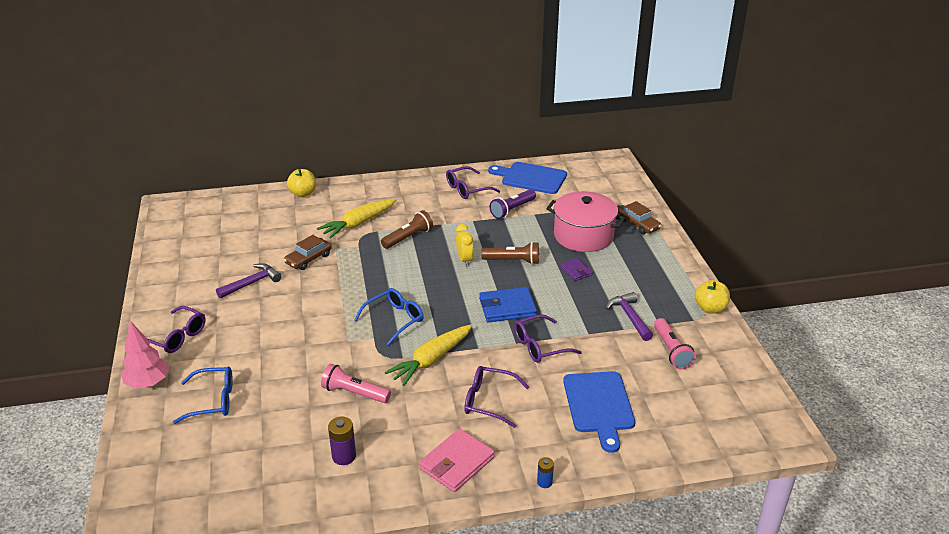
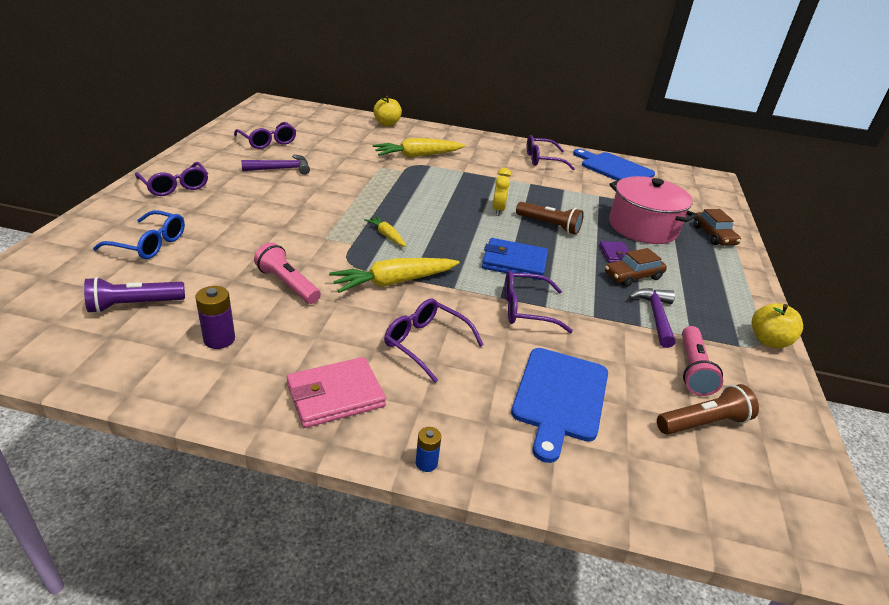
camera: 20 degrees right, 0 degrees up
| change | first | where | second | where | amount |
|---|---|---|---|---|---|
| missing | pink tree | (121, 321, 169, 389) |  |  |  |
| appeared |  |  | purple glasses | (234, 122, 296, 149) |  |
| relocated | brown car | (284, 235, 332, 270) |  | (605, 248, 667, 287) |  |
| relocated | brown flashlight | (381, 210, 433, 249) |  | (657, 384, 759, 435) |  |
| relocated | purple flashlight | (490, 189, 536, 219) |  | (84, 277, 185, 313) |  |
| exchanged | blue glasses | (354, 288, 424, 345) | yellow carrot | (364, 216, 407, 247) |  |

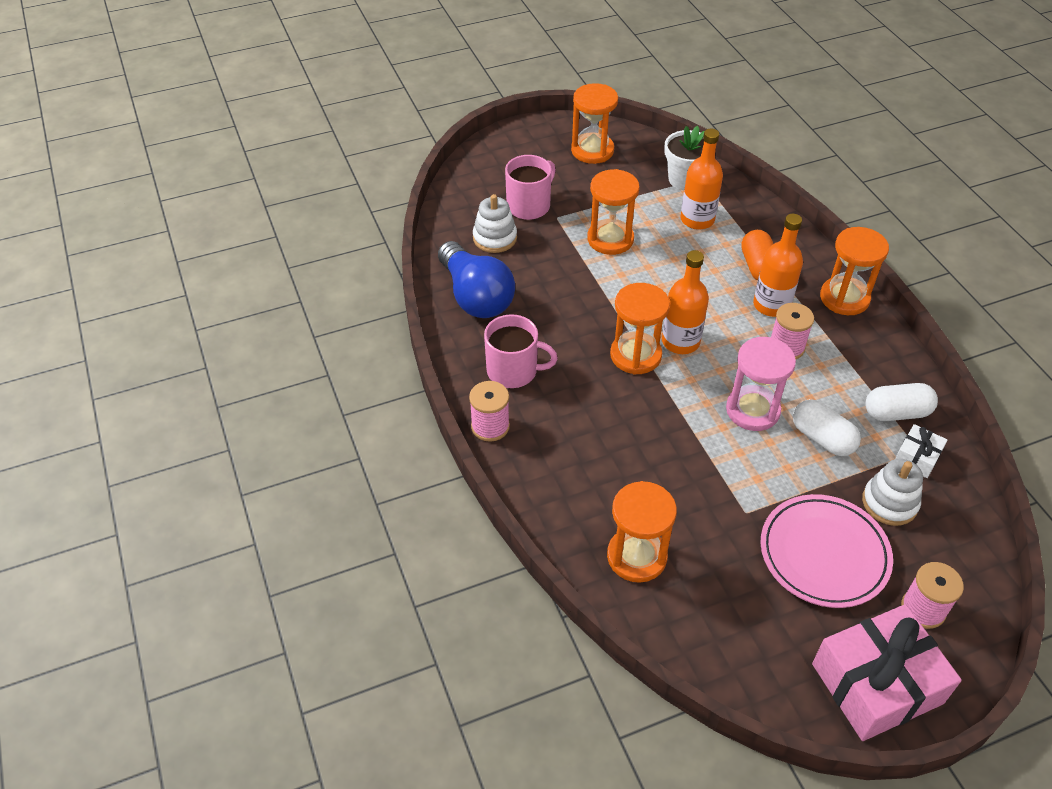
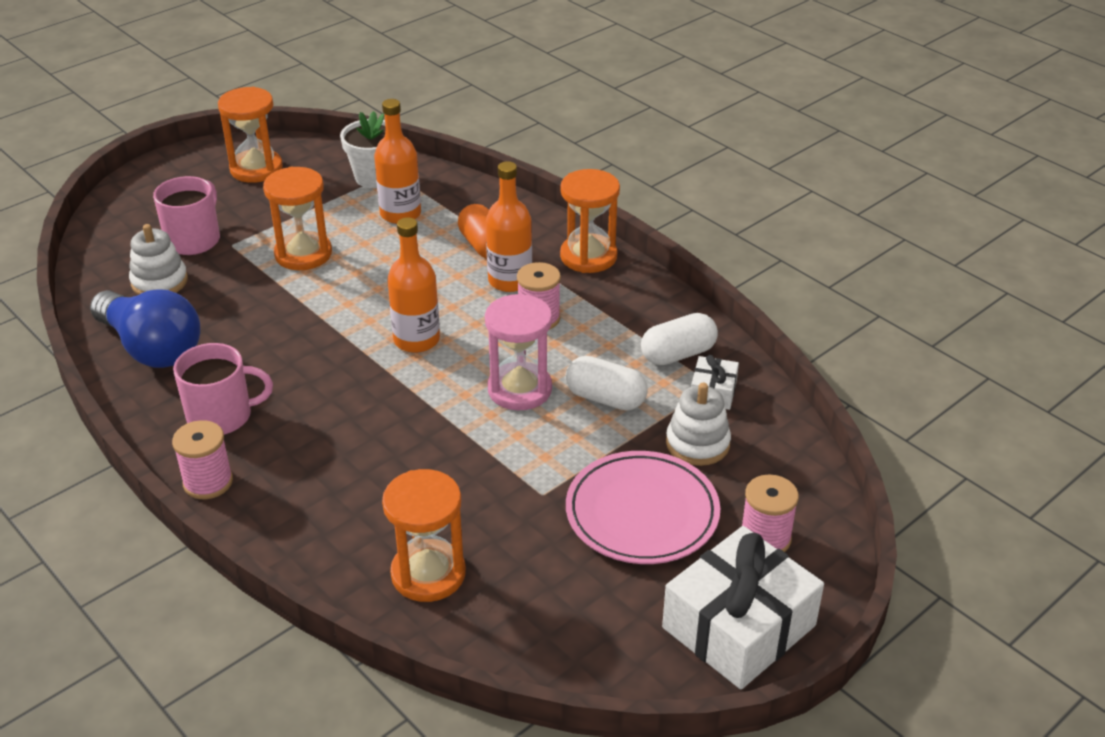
camera: 20 degrees left, 10 degrees down
| change | first | where | second | where | amount |
|---|---|---|---|---|---|
| missing | orange hourglass | (610, 283, 670, 375) |  |  |  |
| colour | pink gift | (812, 604, 962, 741) | white gift | (662, 526, 824, 689) |  |

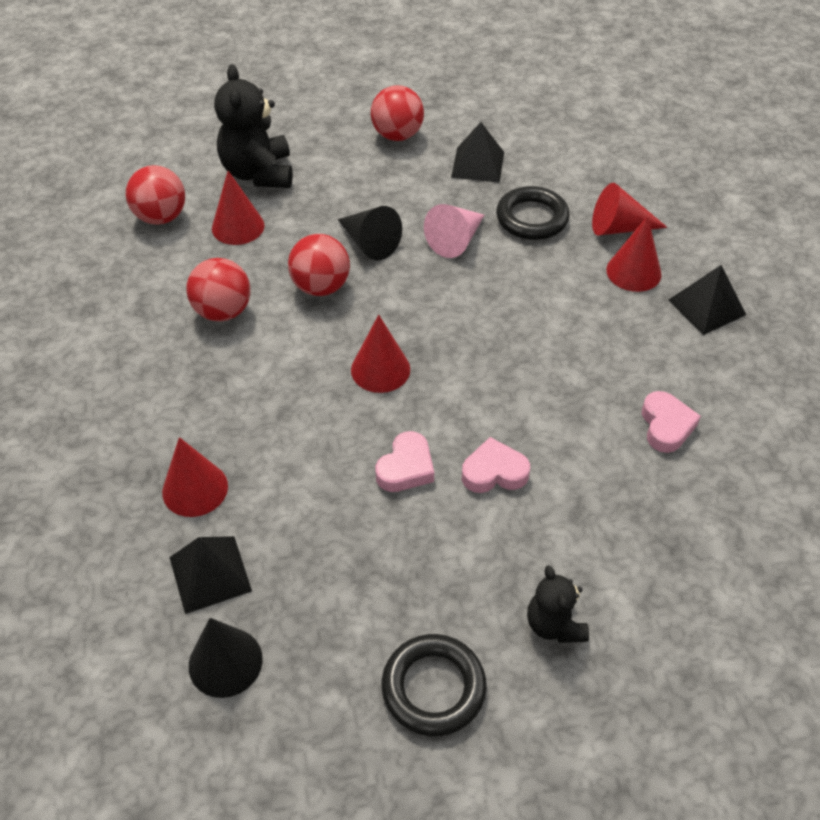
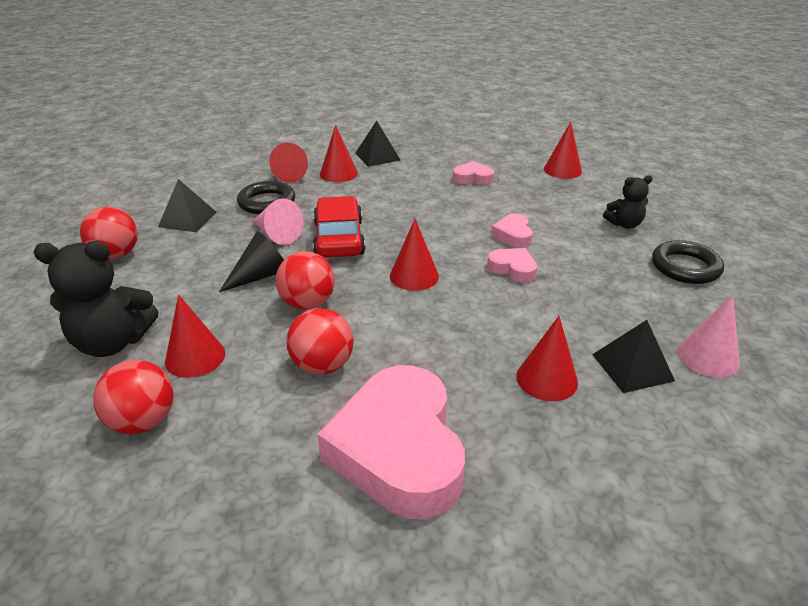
camera: 85 degrees left, 15 degrees down
| change | first | where | second | where | amount |
|---|---|---|---|---|---|
| appeared |  |  | red car | (313, 196, 366, 258) |  |
| appeared |  |  | pink heart | (317, 365, 465, 520) |  |
| appeared |  |  | red cone | (544, 122, 582, 179) |  |
| colour | black cone | (189, 618, 263, 698) | pink cone | (677, 295, 740, 378) |  |

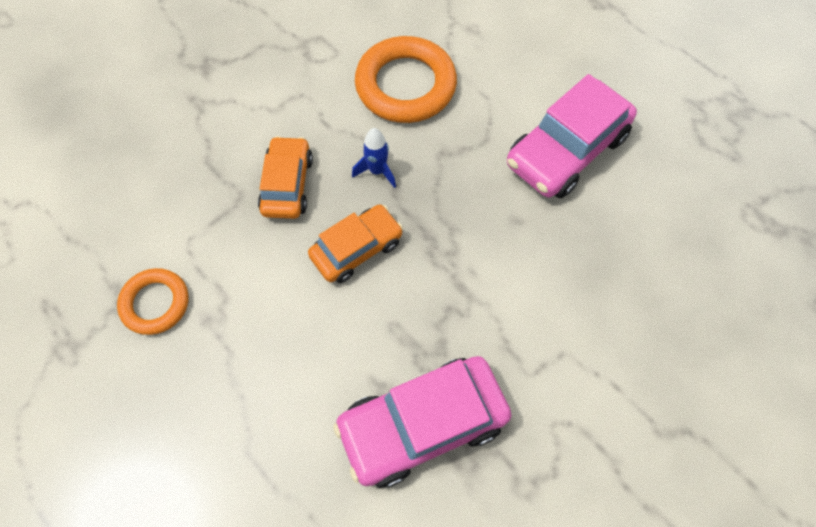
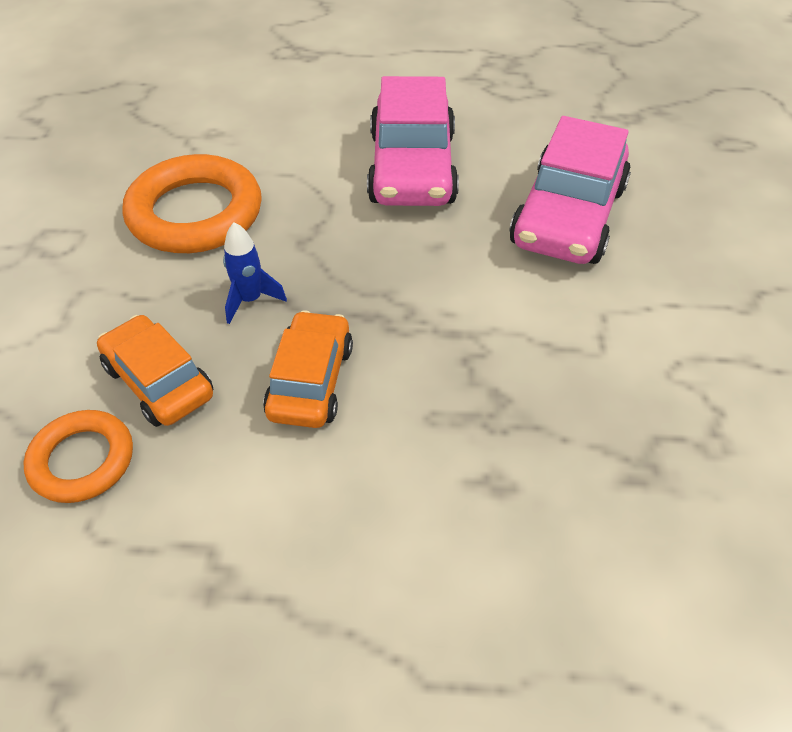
camera: 45 degrees left, 15 degrees down
| change | first | where | second | where | amount |
|---|---|---|---|---|---|
| relocated | orange ring | (117, 268, 188, 335) |  | (24, 410, 133, 503) |  |
| relocated | pink car | (333, 356, 512, 488) |  | (509, 116, 631, 264) |  |

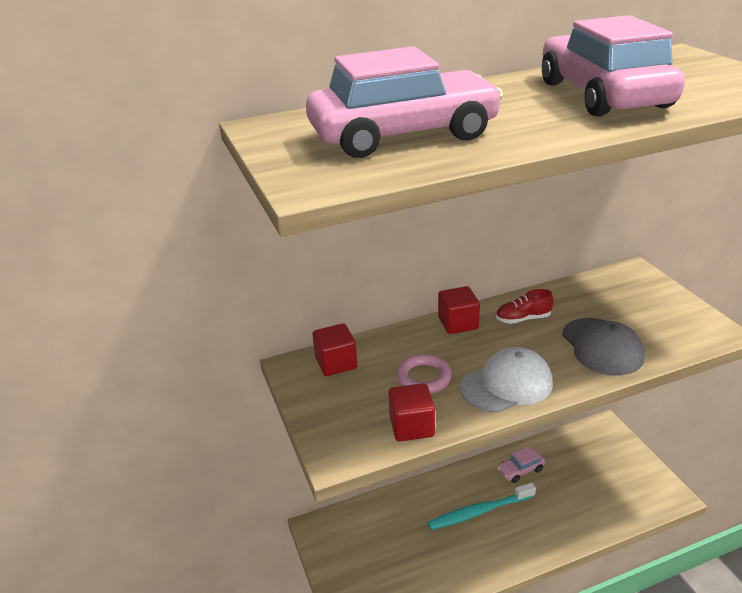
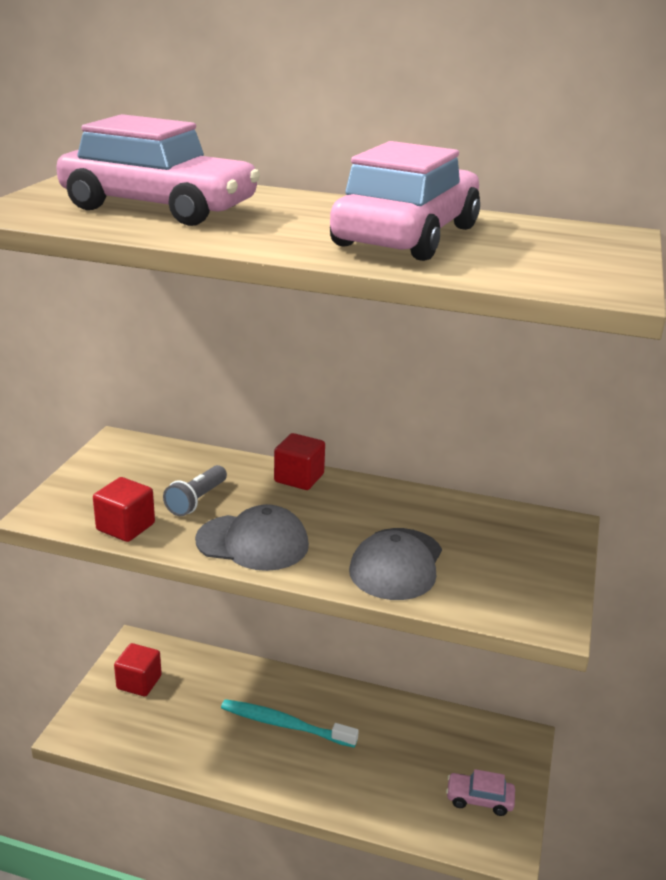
camera: 35 degrees right, 5 degrees down
| change | first | where | second | where | amount |
|---|---|---|---|---|---|
| missing | red shoe | (496, 289, 554, 324) |  |  |  |
| relocated | red cube | (313, 323, 357, 376) |  | (114, 643, 162, 696) |  |
| relocated | pink car | (497, 446, 545, 483) |  | (446, 769, 515, 816) |  |
| exchanged | pink ring | (396, 354, 452, 393) | grey flashlight | (163, 465, 227, 516) |  |
| colour | white cap | (460, 347, 553, 413) | grey cap | (195, 504, 309, 571) |  |

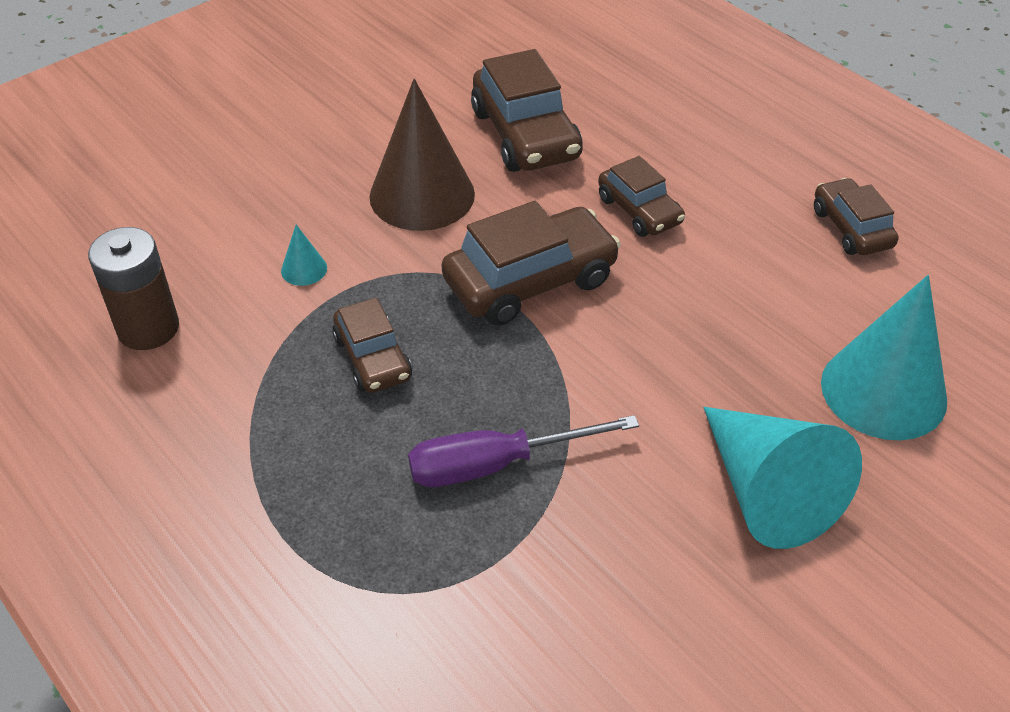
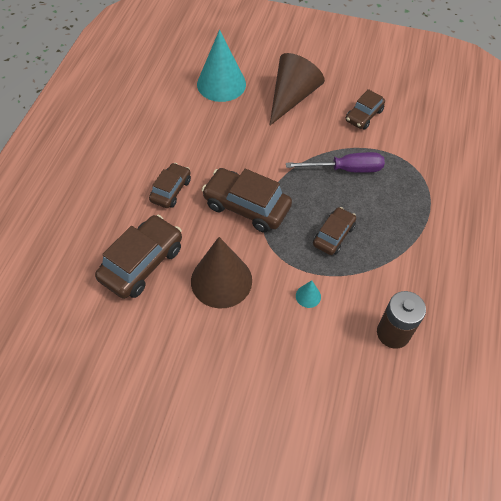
camera: 125 degrees left, 10 degrees up
| change | first | where | second | where | amount |
|---|---|---|---|---|---|
| relocated | brown car | (814, 178, 899, 255) |  | (346, 89, 385, 130) |  |
| colour | turquoise cone | (703, 407, 862, 549) | brown cone | (269, 53, 325, 126) |  |
| spun | purple screwdriver | (408, 415, 639, 487) |  | (286, 152, 385, 173) | 45 degrees counterclockwise |

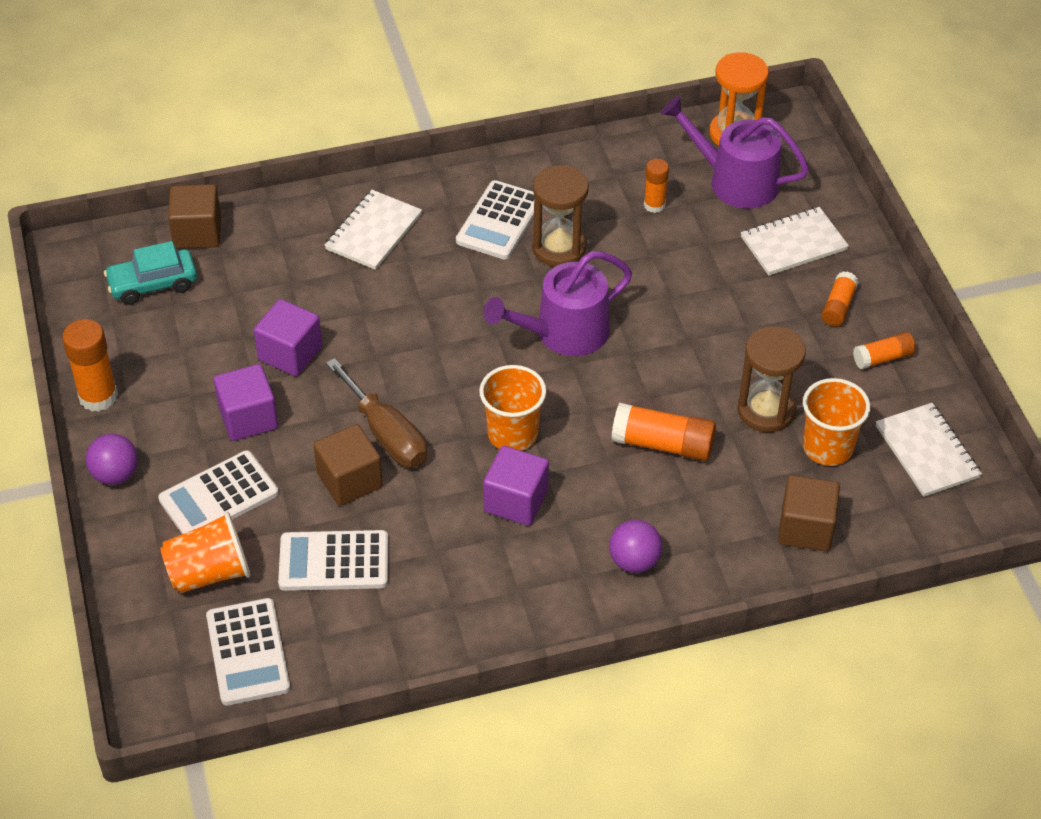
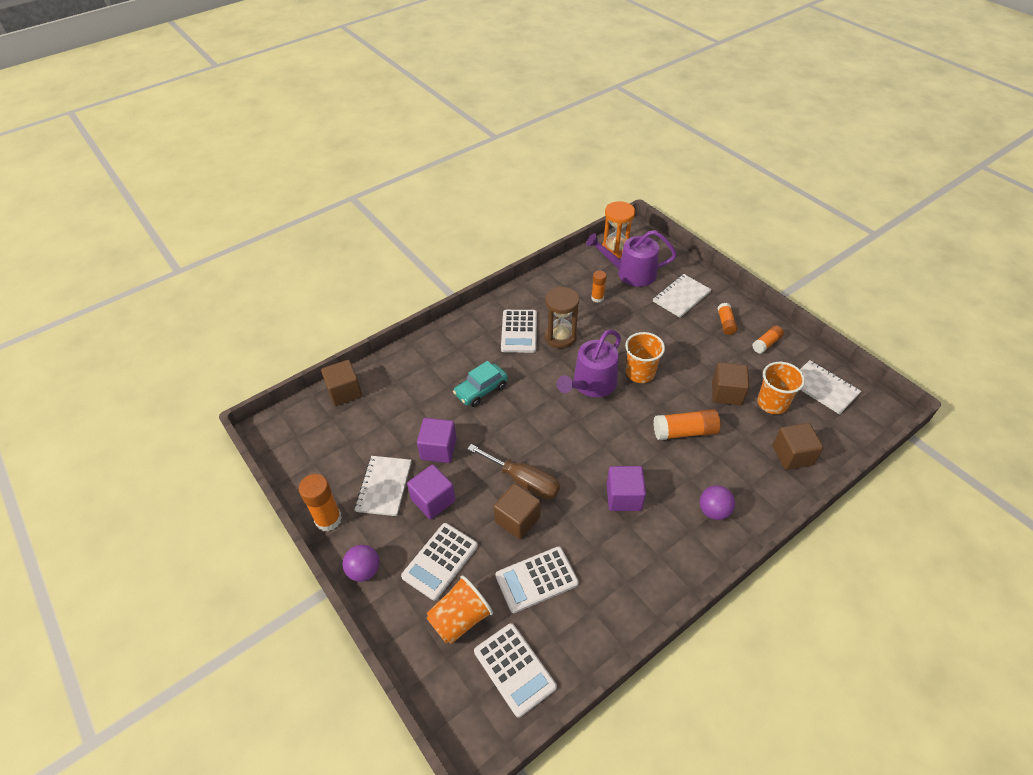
camera: 20 degrees left, 0 degrees up
| change | first | where | second | where | amount |
|---|---|---|---|---|---|
| relocated | turquoise car | (104, 241, 197, 305) |  | (453, 361, 508, 407) |  |
| relocated | white notebook | (324, 190, 422, 270) |  | (355, 456, 412, 516) |  |
| relocated | orange cup | (479, 365, 546, 451) |  | (625, 332, 665, 383) |  |
| exchanged | brown hourglass | (737, 326, 806, 432) | brown cube | (712, 362, 749, 405) |  |

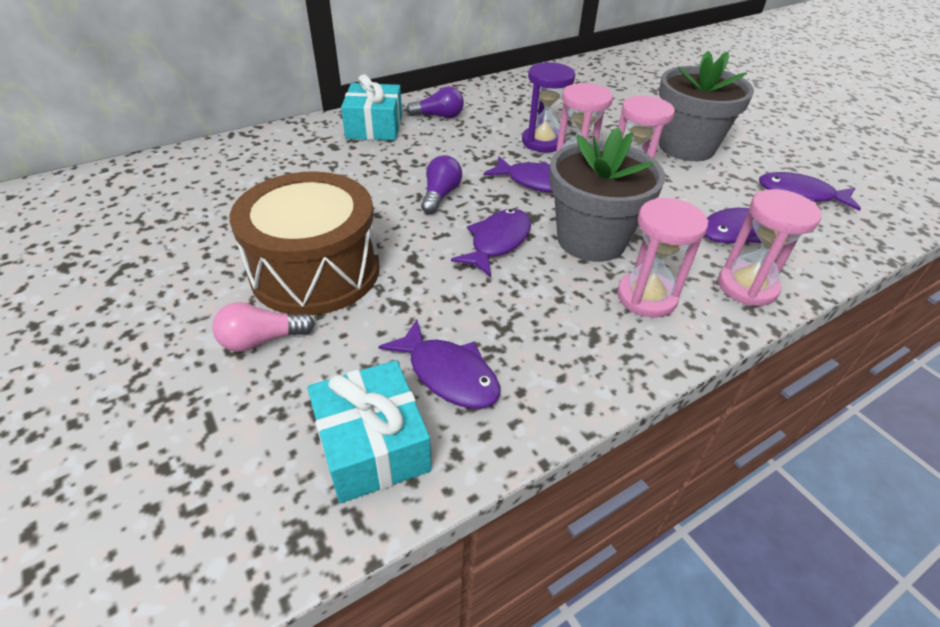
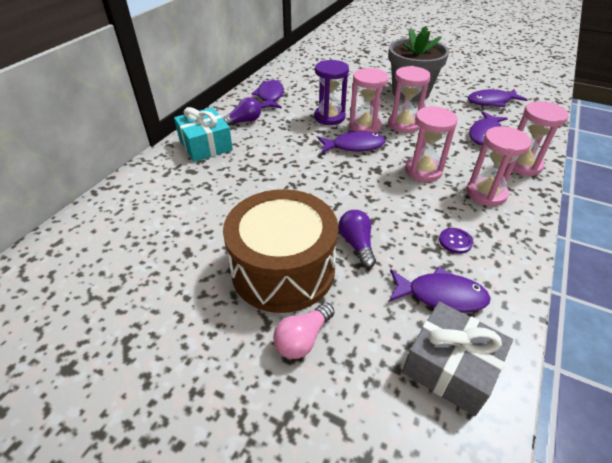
camera: 30 degrees left, 0 degrees up
| change | first | where | second | where | amount |
|---|---|---|---|---|---|
| appeared |  |  | purple button | (439, 228, 473, 254) |  |
| relocated | purple light bulb | (421, 155, 462, 214) |  | (338, 210, 376, 268) |  |
| relocated | purple fish | (451, 209, 531, 277) |  | (251, 79, 284, 109) |  |
| exchanged | grey flower pot | (549, 127, 665, 262) | pink hourglass | (405, 106, 458, 182) |  |
| colour | turquoise gift | (307, 360, 431, 503) | grey gift | (402, 301, 513, 416) |  |

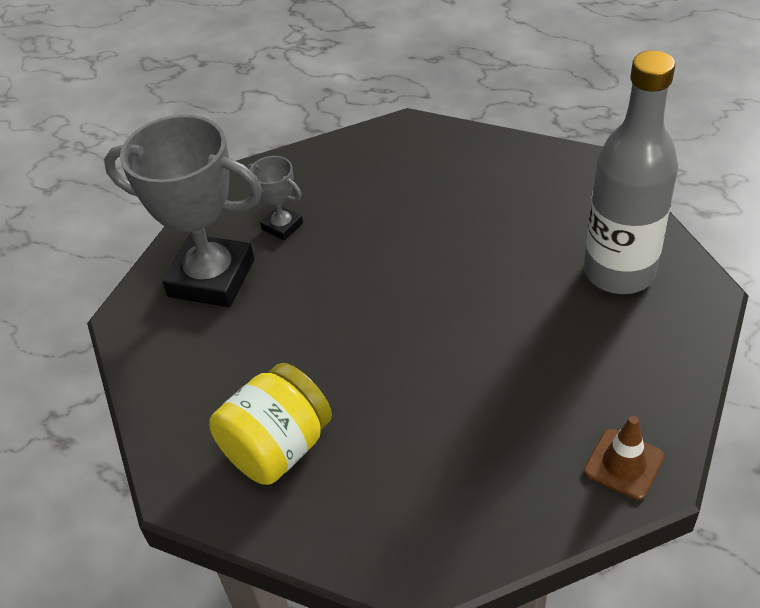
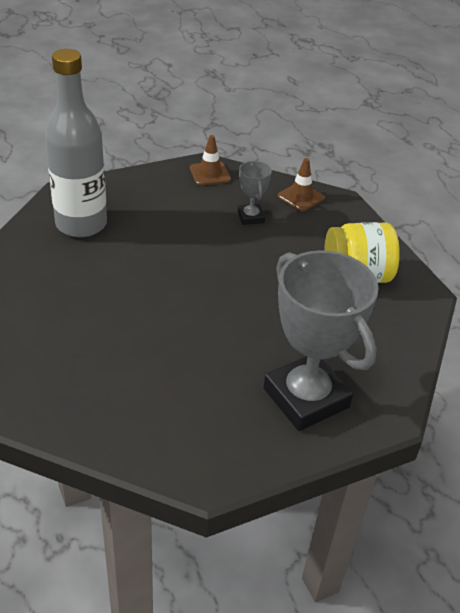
camera: 145 degrees left, 5 degrees down
| change | first | where | second | where | amount |
|---|---|---|---|---|---|
| appeared |  |  | brown traffic cone | (278, 158, 325, 211) |  |
| relocated | grey trophy | (247, 156, 303, 240) |  | (237, 161, 272, 225) |  |

